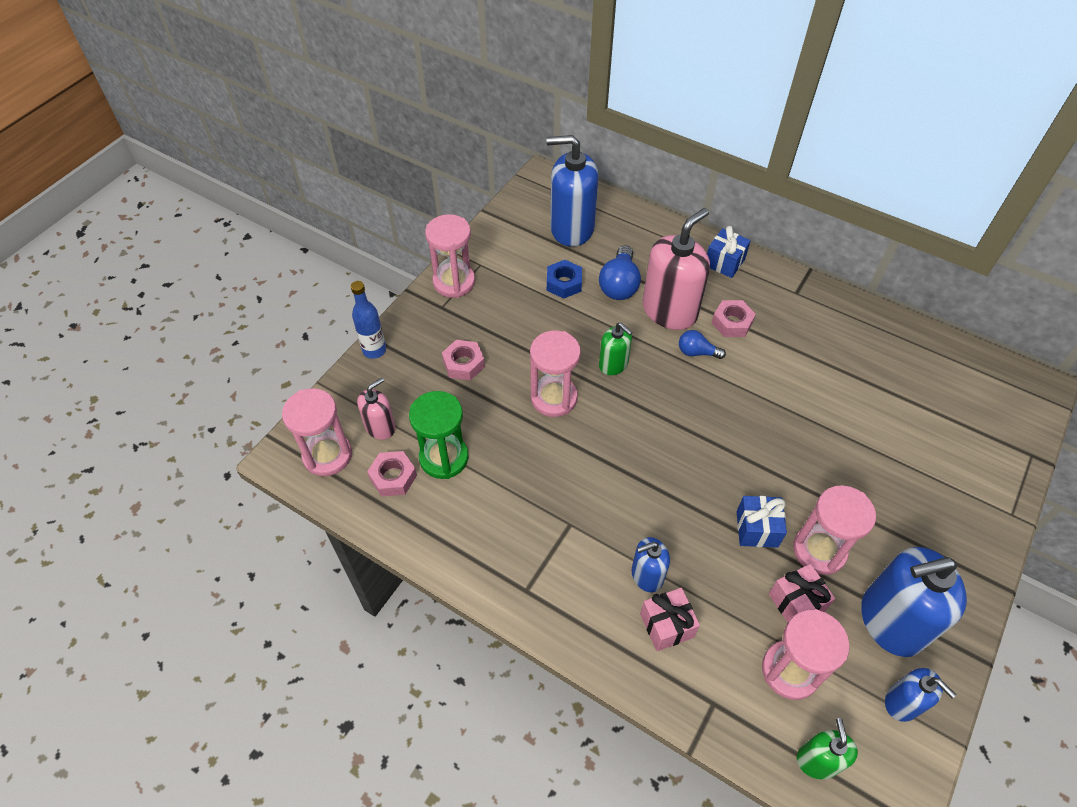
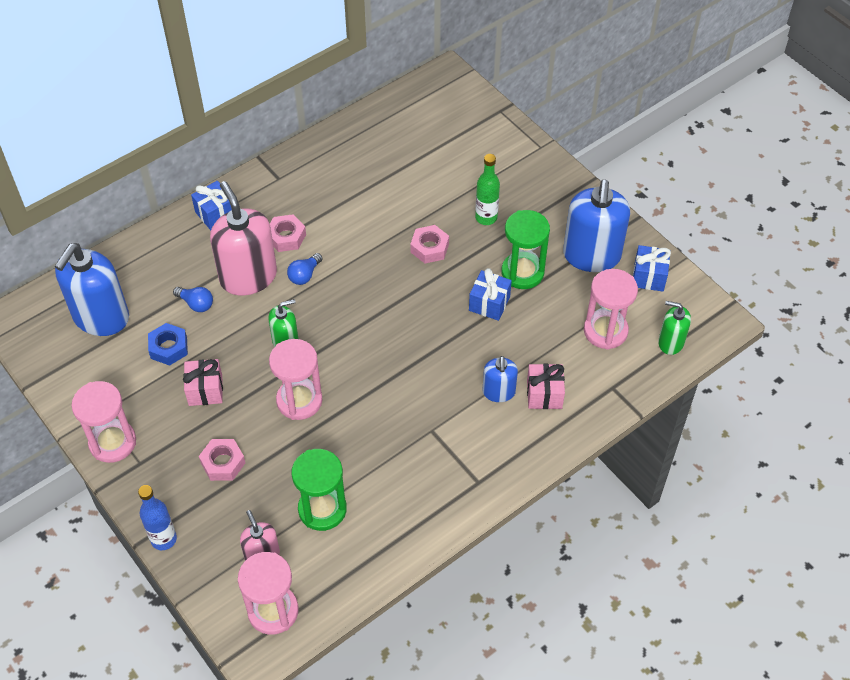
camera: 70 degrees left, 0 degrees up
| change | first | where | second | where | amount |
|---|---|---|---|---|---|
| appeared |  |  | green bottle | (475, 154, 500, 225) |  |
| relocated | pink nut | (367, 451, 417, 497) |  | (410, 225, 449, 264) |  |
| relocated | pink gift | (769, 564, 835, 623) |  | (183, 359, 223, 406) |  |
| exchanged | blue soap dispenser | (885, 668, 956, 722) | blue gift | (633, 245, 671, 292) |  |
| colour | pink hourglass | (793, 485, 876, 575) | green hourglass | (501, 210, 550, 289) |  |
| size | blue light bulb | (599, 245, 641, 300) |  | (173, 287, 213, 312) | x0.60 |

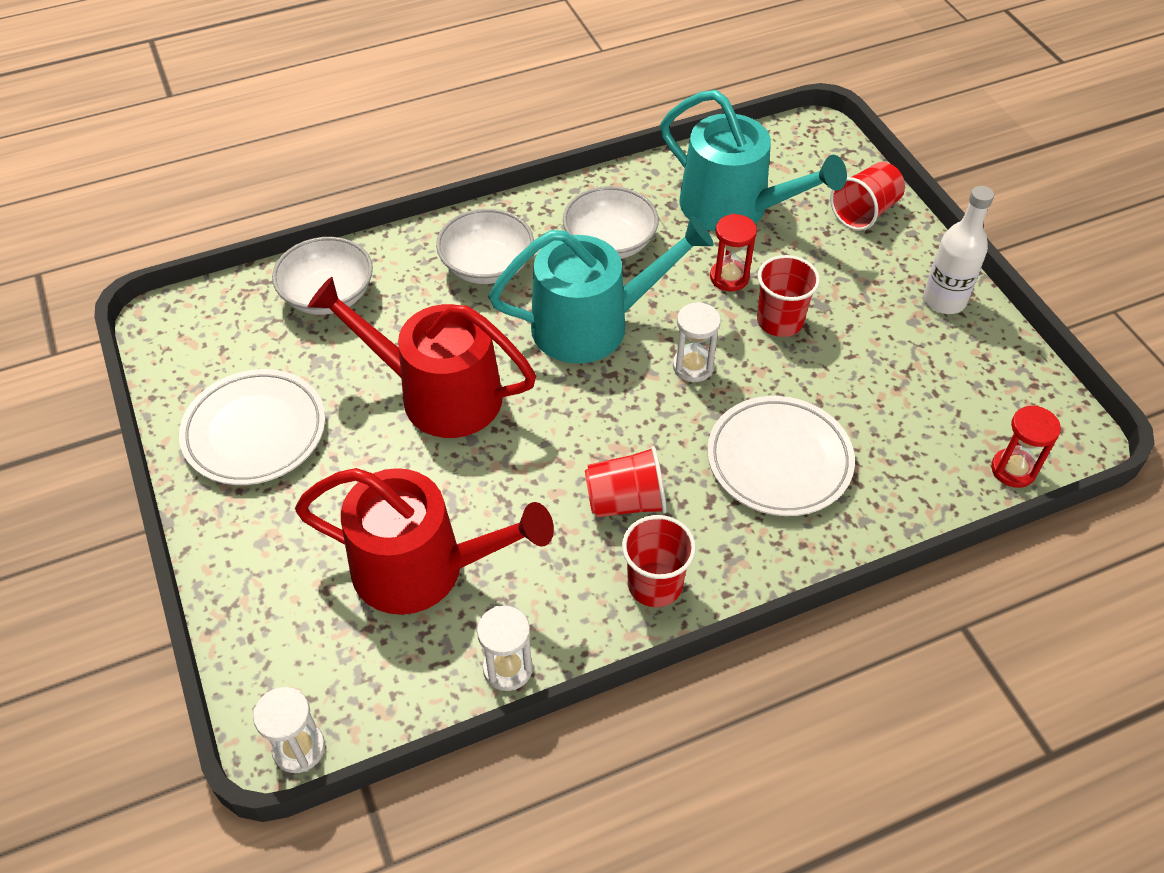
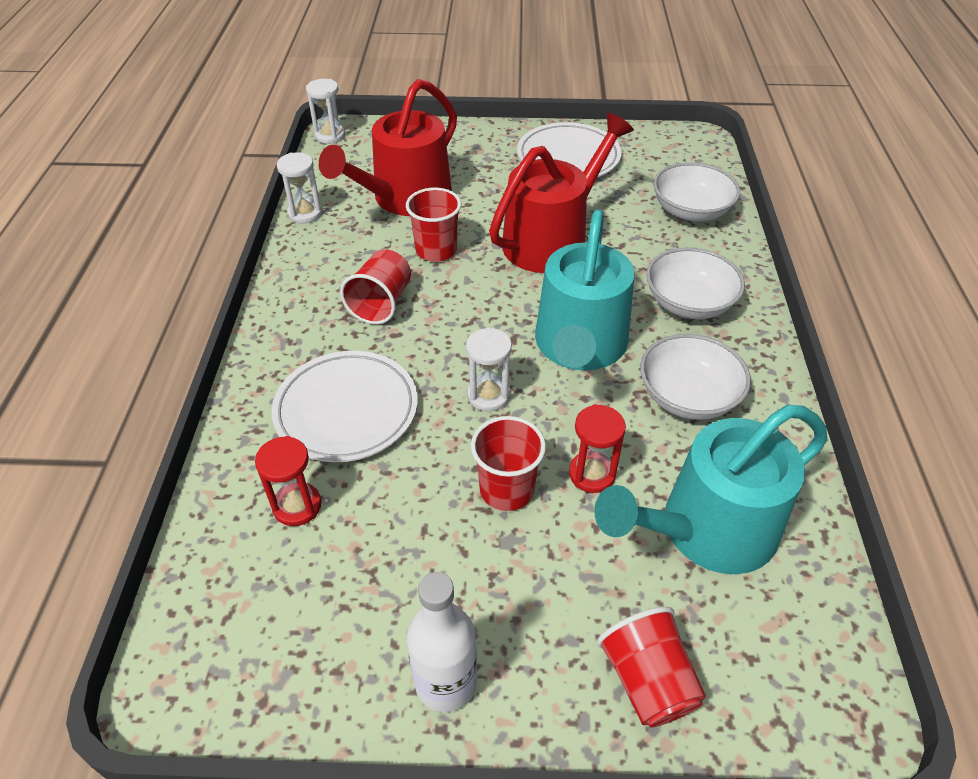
camera: 115 degrees right, 5 degrees down
| change | first | where | second | where | amount |
|---|---|---|---|---|---|
| relocated | red cup | (622, 515, 696, 607) |  | (406, 188, 461, 262) |  |
| relocated | red hourglass | (991, 405, 1061, 488) |  | (255, 436, 321, 526) |  |

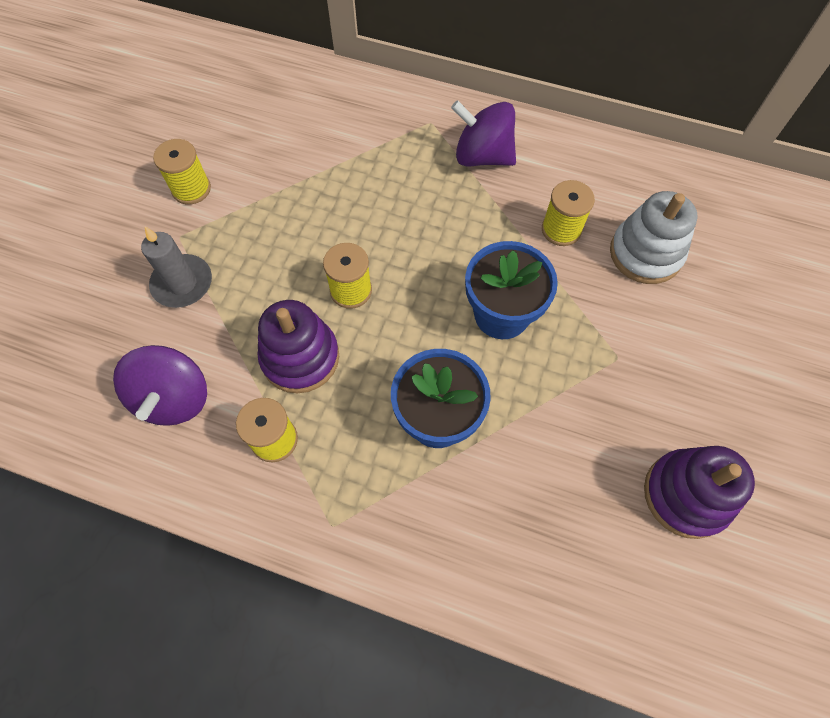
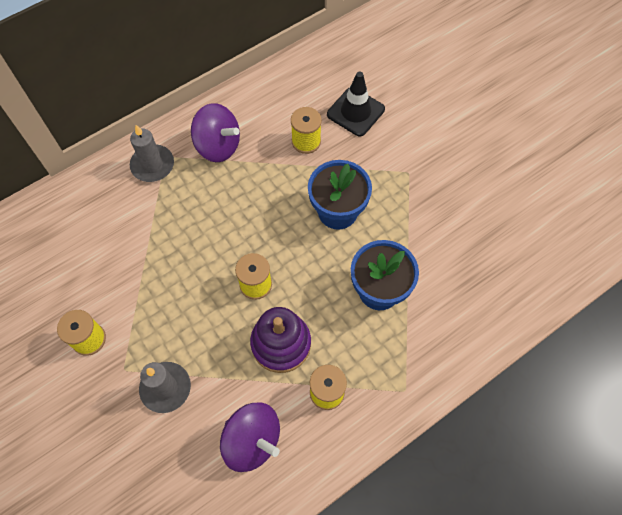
camera: 55 degrees left, 0 degrees up
| change | first | where | second | where | amount |
|---|---|---|---|---|---|
| missing | purple stacking toy | (644, 446, 755, 539) |  |  |  |
| appeared |  |  | grey candle | (130, 125, 174, 182) |  |
| exchanged | white stacking toy | (610, 191, 697, 284) | black traffic cone | (327, 72, 385, 137) |  |
| spun | purple spinning top | (451, 100, 516, 167) |  | (191, 103, 240, 162) | 120 degrees counterclockwise |

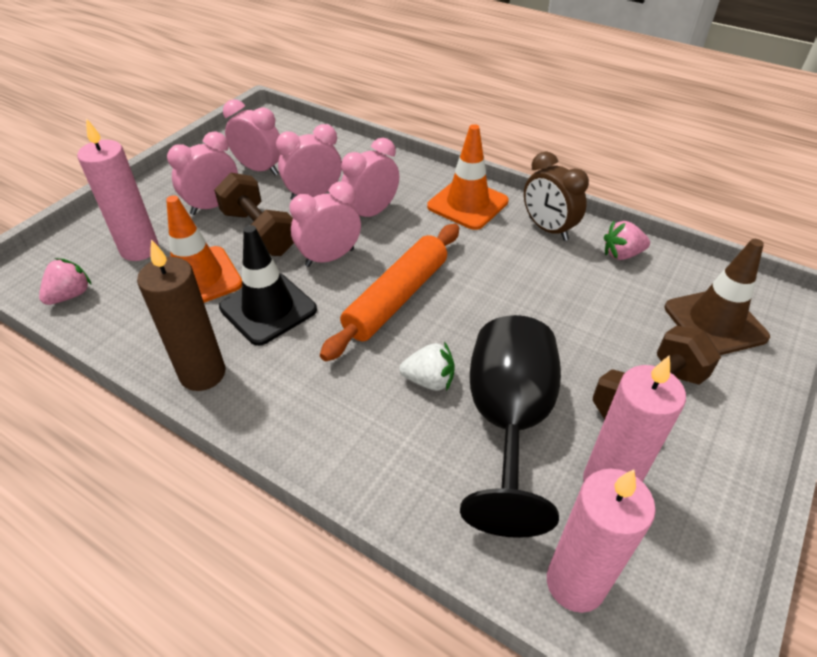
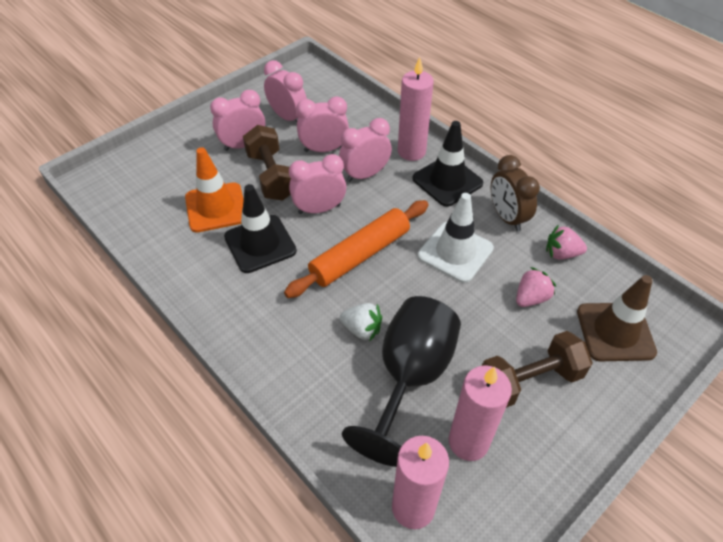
camera: 15 degrees right, 5 degrees up
| change | first | where | second | where | amount |
|---|---|---|---|---|---|
| missing | brown candle | (137, 240, 225, 391) |  |  |  |
| appeared |  |  | white traffic cone | (418, 193, 494, 283) |  |
| relocated | pink strawberry | (39, 258, 92, 305) |  | (516, 267, 556, 307) |  |
| relocated | pink candle | (77, 118, 159, 261) |  | (398, 57, 434, 161) |  |
| colour | orange traffic cone | (427, 124, 508, 230) | black traffic cone | (412, 121, 483, 207) |  |

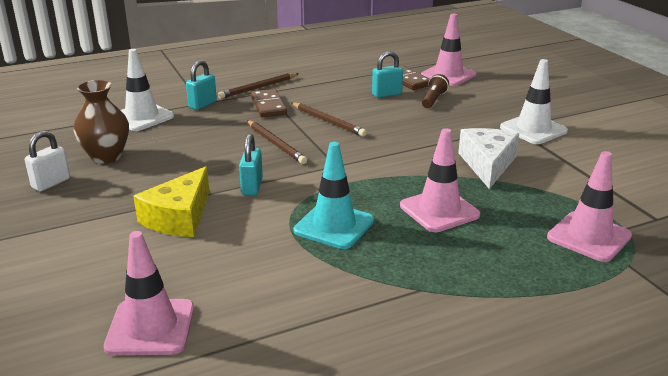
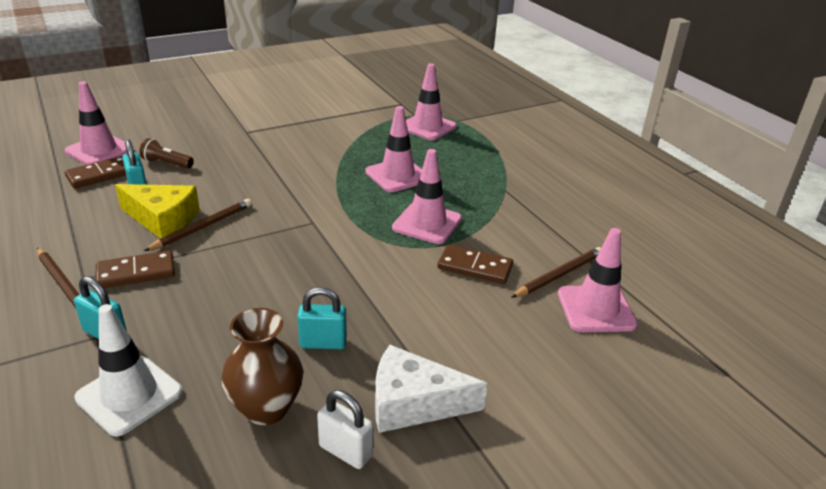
camera: 95 degrees left, 5 degrees up
| change | first | where | second | where | amount |
|---|---|---|---|---|---|
| missing | white traffic cone | (500, 59, 568, 144) |  |  |  |
| appeared |  |  | brown domino | (437, 245, 513, 284) |  |
| relocated | yellow cheese | (133, 166, 210, 237) |  | (115, 184, 200, 238) |  |
| relocated | turquoise padlock | (239, 134, 263, 196) |  | (297, 287, 347, 349) |  |
| relocated | brown pencil | (247, 120, 307, 164) |  | (511, 247, 601, 298) |  |
| relocated | white cheese | (458, 128, 519, 189) |  | (375, 345, 488, 433) |  |
| colour | turquoise traffic cone | (294, 142, 374, 249) | pink traffic cone | (392, 149, 462, 244) |  |

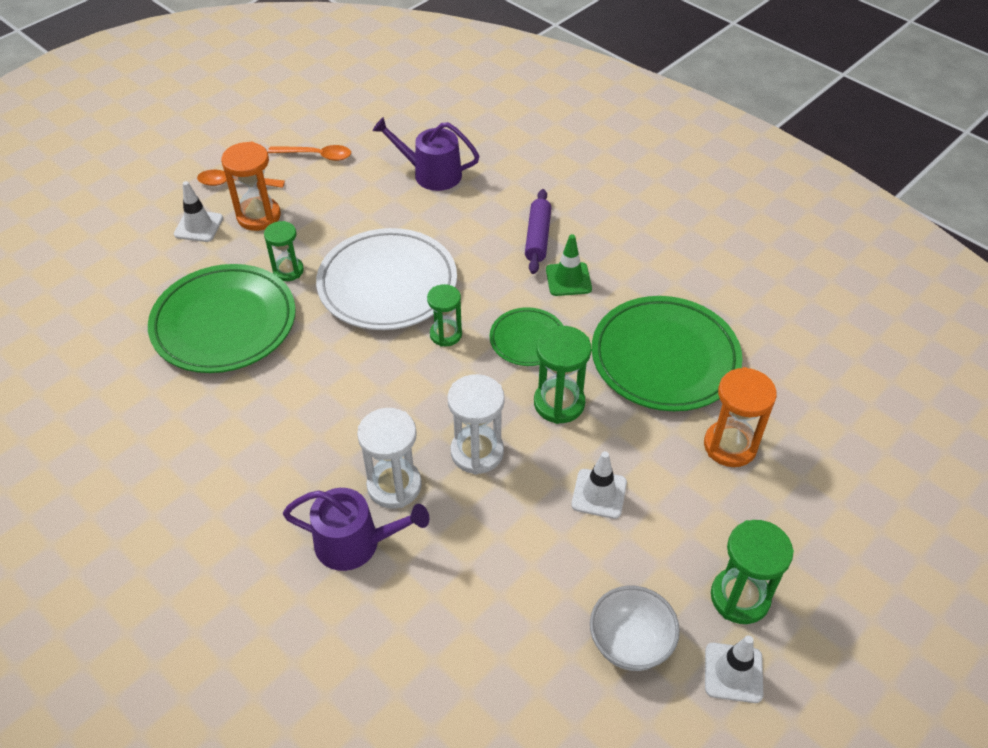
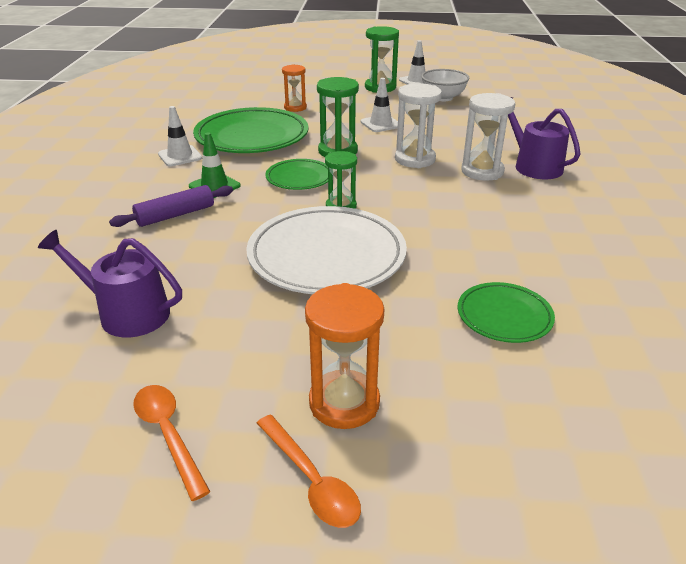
camera: 130 degrees left, 15 degrees down
| change | first | where | second | where | amount |
|---|---|---|---|---|---|
| missing | green hourglass | (264, 221, 304, 281) |  |  |  |
| relocated | white traffic cone | (174, 181, 223, 242) |  | (158, 106, 202, 166) |  |
| spun | purple watering can | (372, 117, 479, 191) |  | (38, 230, 182, 337) | 135 degrees clockwise |
| size | green plate | (148, 264, 296, 373) |  | (458, 282, 555, 343) | x0.52 |
| size | orange hourglass | (704, 367, 777, 467) |  | (282, 64, 307, 112) | x0.67 |

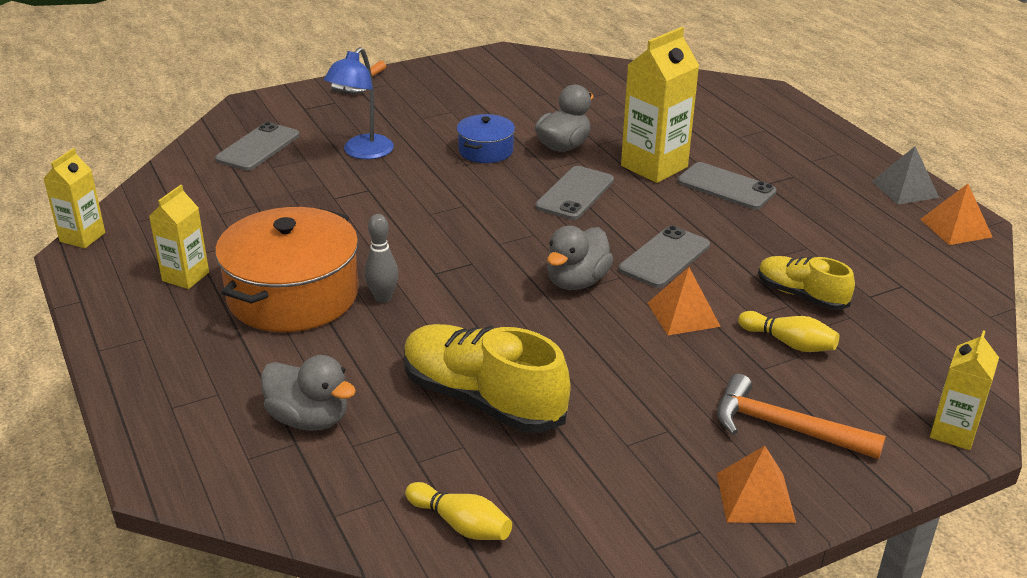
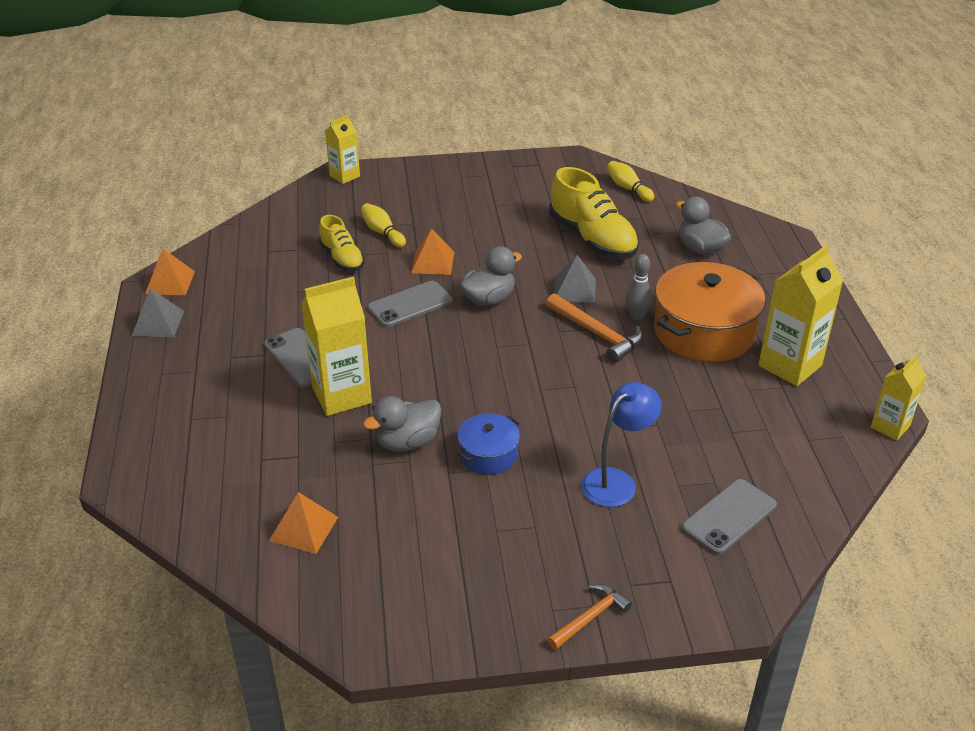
camera: 160 degrees left, 5 degrees up
| change | first | where | second | where | amount |
|---|---|---|---|---|---|
| missing | grey phone | (535, 166, 614, 220) |  |  |  |
| appeared |  |  | grey pyramid | (554, 255, 596, 303) |  |
| relocated | orange hammer | (717, 374, 886, 459) |  | (546, 293, 643, 363) |  |
| relocated | orange pyramid | (717, 446, 796, 523) |  | (269, 492, 338, 554) |  |
| size | yellow carton | (149, 185, 209, 289) |  | (759, 245, 843, 386) | x1.68 |

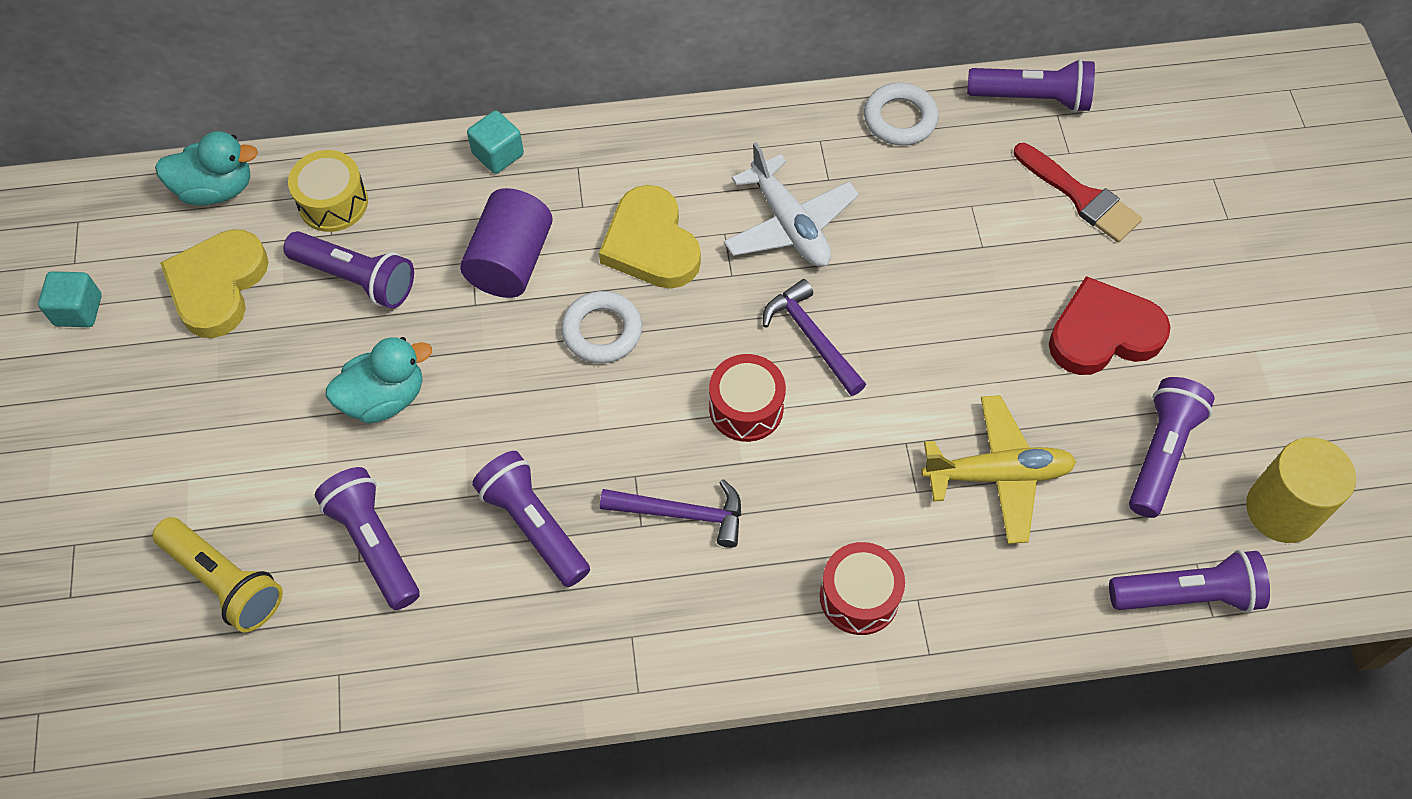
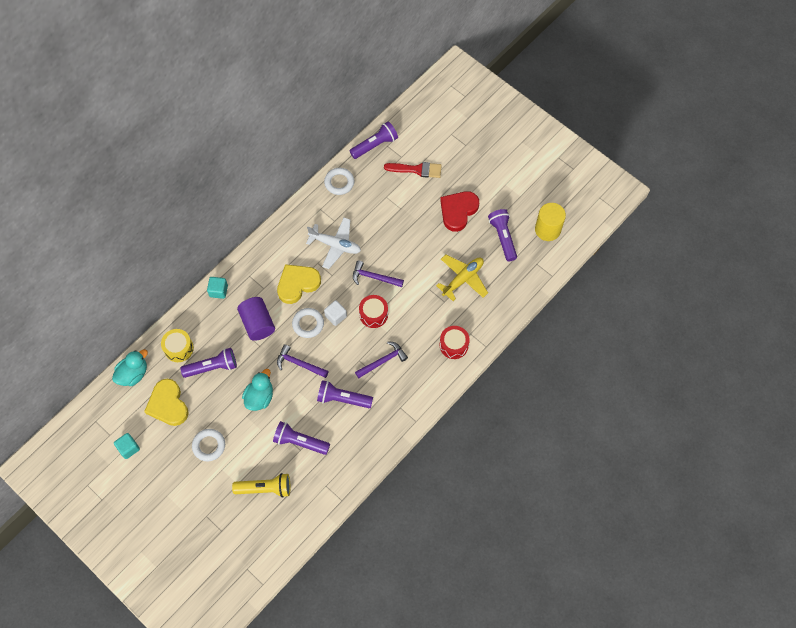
camera: 40 degrees left, 5 degrees up
| change | first | where | second | where | amount |
|---|---|---|---|---|---|
| missing | purple flashlight | (1109, 550, 1270, 613) |  |  |  |
| appeared |  |  | white ring | (192, 429, 225, 461) |  |
| appeared |  |  | purple hammer | (277, 344, 329, 378) |  |
| appeared |  |  | white cube | (324, 300, 347, 326) |  |
| spun | yellow heart | (599, 185, 701, 289) |  | (277, 264, 321, 304) | 120 degrees clockwise |

